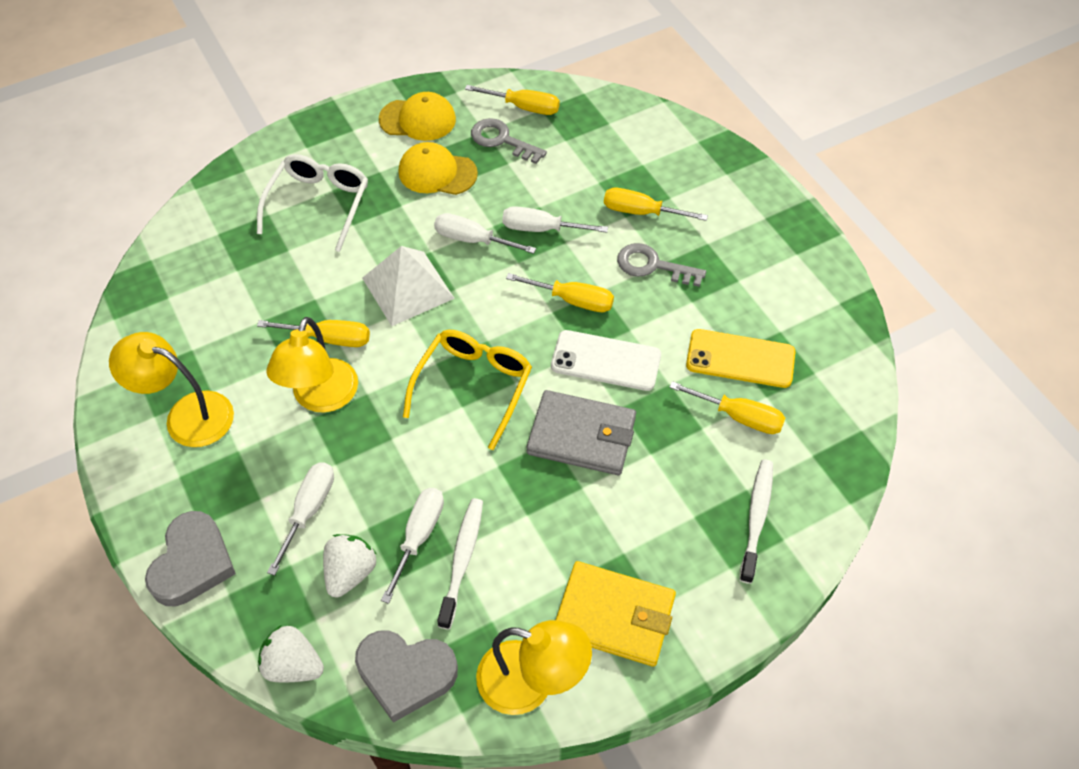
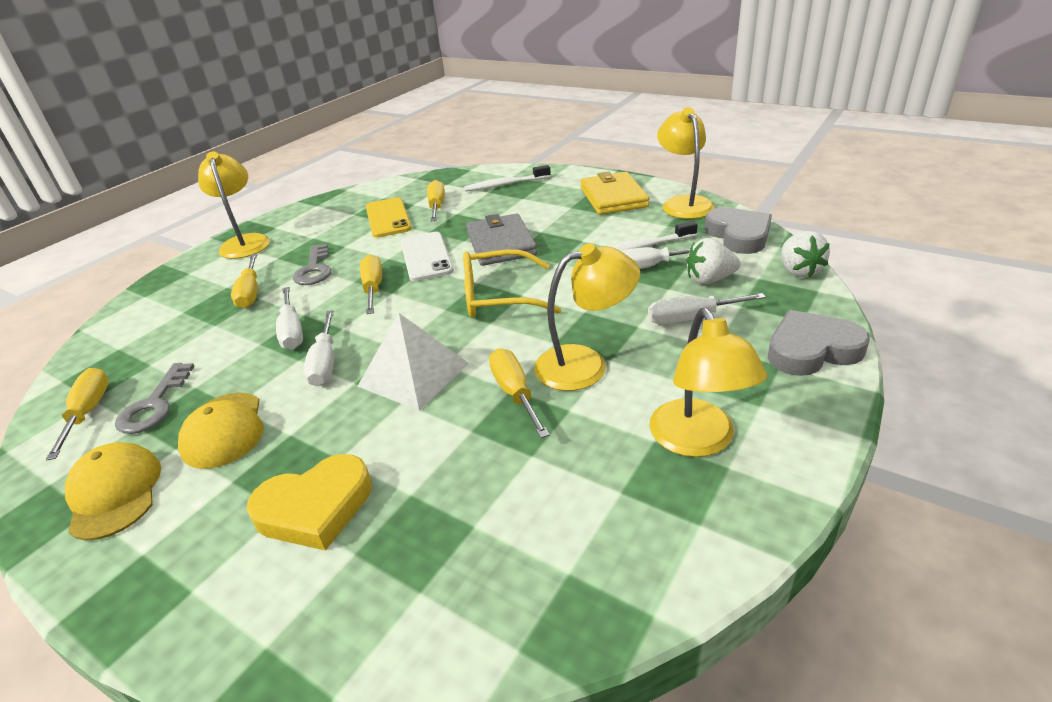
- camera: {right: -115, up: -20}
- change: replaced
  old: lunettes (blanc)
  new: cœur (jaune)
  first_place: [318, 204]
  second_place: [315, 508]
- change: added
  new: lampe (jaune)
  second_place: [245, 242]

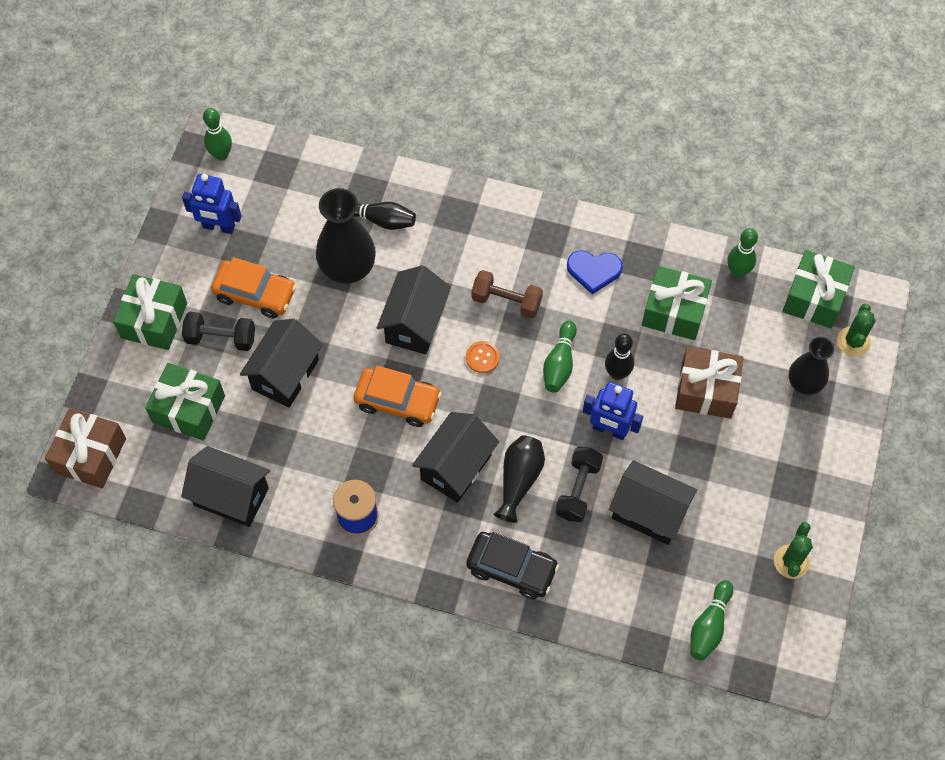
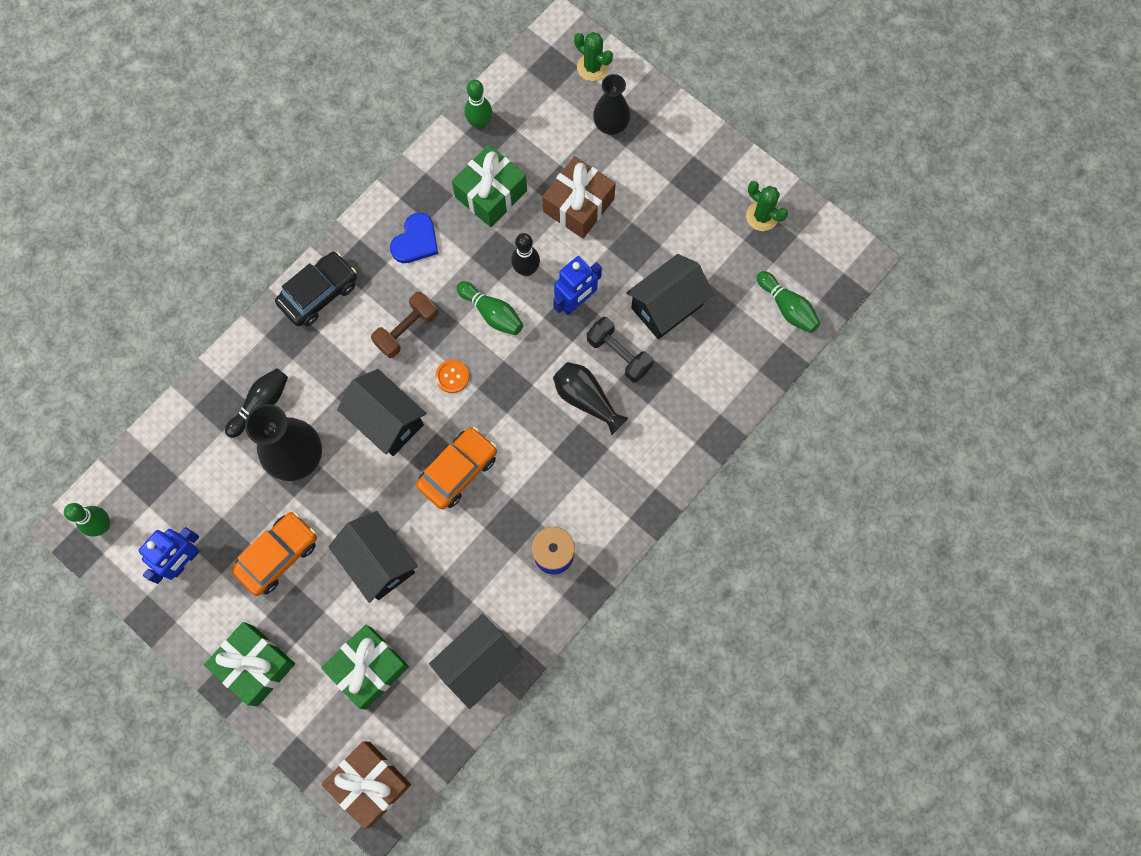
- camera: {right: -65, up: 10}
- change: removed
  old: cadeau (vert)
  first_place: [814, 298]
- change: removed
  old: haltère (noir)
  first_place: [221, 338]
- change: removed
  old: maison (noir)
  first_place: [456, 467]
- change: moved
  old: voiture (noir)
  first_place: [511, 568]
  second_place: [319, 293]

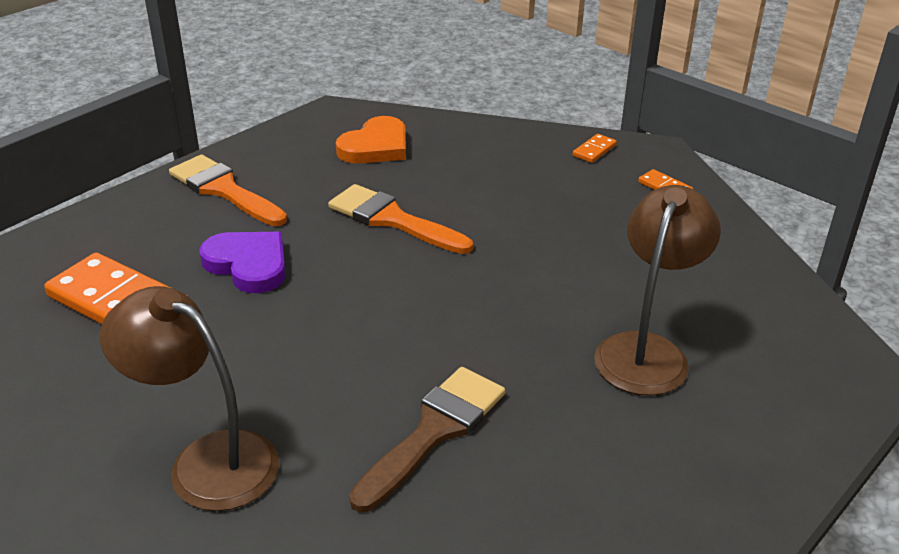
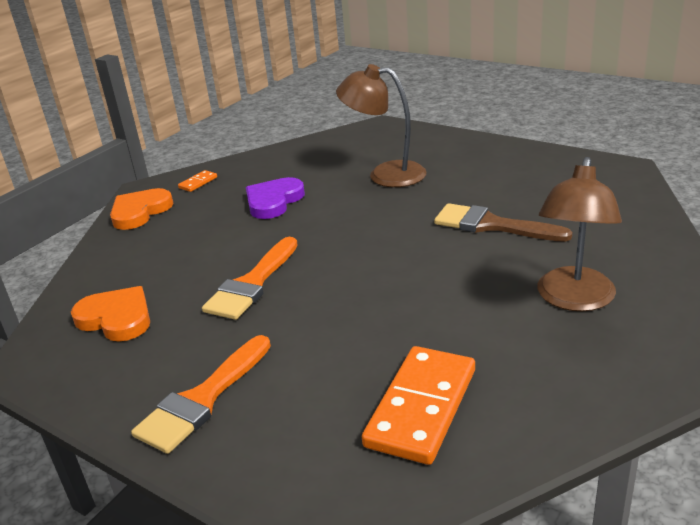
- camera: {right: -95, up: -5}
- change: replaced
  old: domino (orange)
  new: cœur (orange)
  first_place: [594, 150]
  second_place: [140, 212]
- change: moved
  old: cœur (violet)
  first_place: [248, 264]
  second_place: [273, 201]

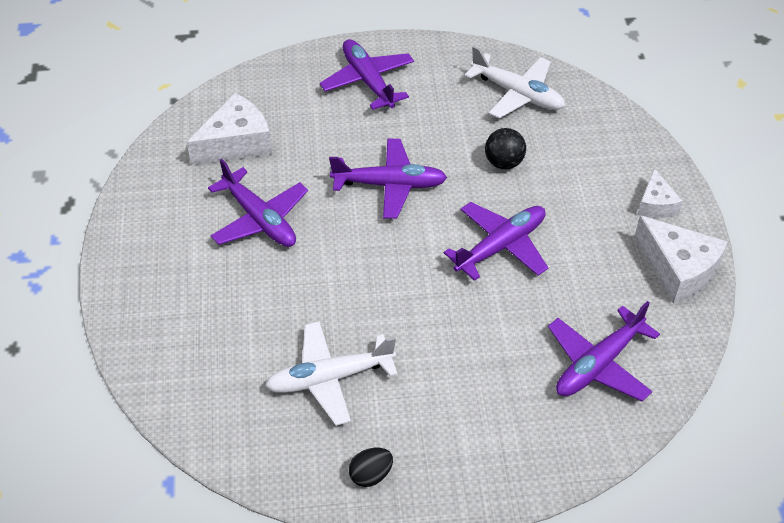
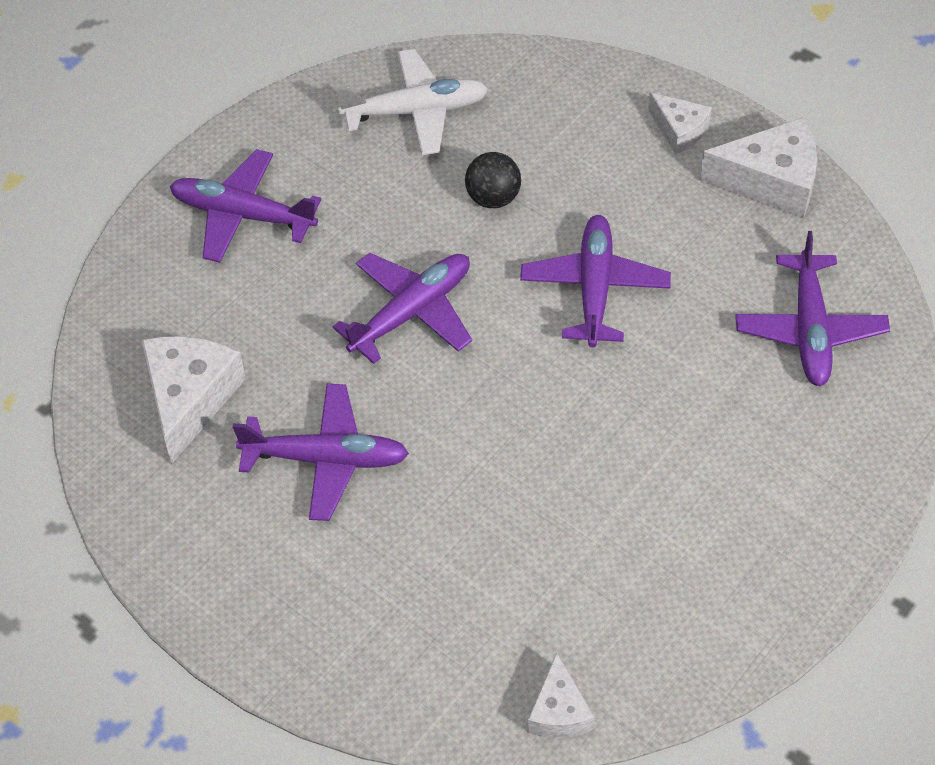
- camera: {right: -45, up: 5}
- change: removed
  old: avion (blanc)
  first_place: [329, 378]
- change: removed
  old: œuf (noir)
  first_place: [371, 475]
- change: added
  new: fromage (blanc)
  second_place: [558, 711]

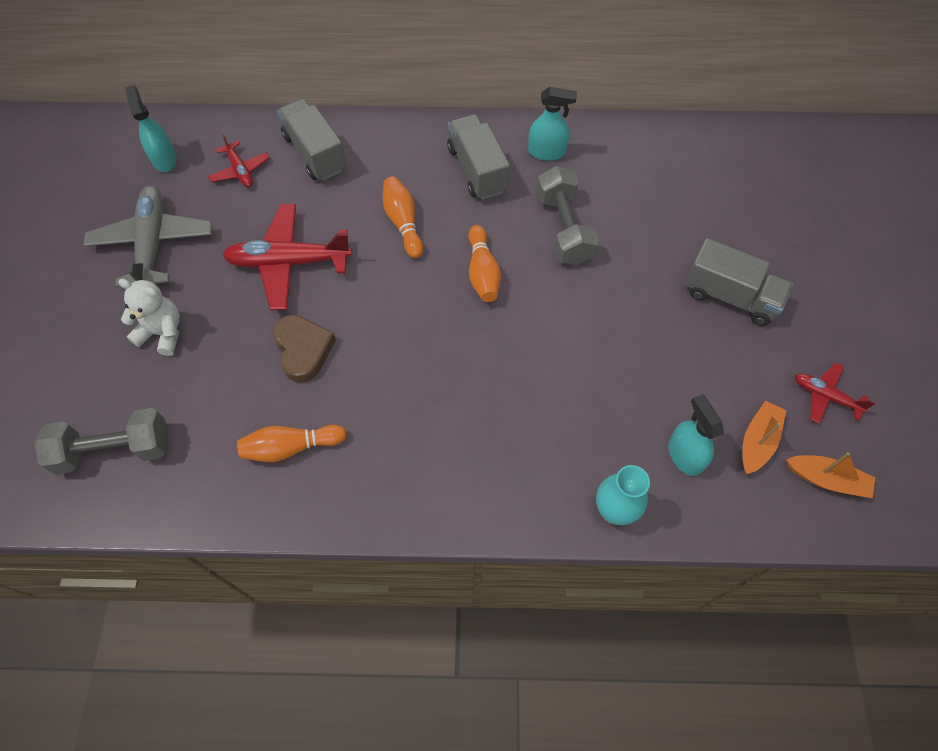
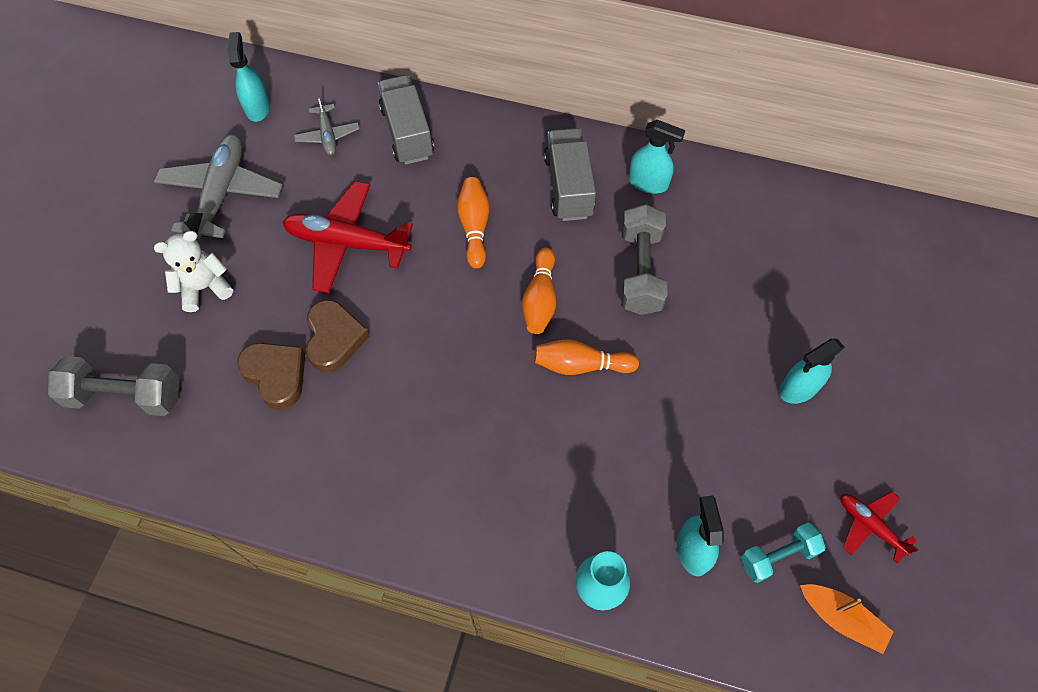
- camera: {right: 15, up: 0}
- change: recoloured
  old: avion (rouge)
  new: avion (gris)
  first_place: [240, 170]
  second_place: [328, 135]
- change: replaced
  old: camion (gris)
  new: vaporisateur (turquoise)
  first_place: [730, 296]
  second_place: [798, 388]
- change: turned
  old: ours en peluche (blanc)
  first_place: [162, 333]
  second_place: [204, 288]
  degrees: -60
- change: replaced
  old: bateau (orange)
  new: haltère (turquoise)
  first_place: [757, 441]
  second_place: [777, 556]
- change: moved
  old: quille (orange)
  first_place: [291, 447]
  second_place: [581, 365]
- change: added
  new: cœur (marron)
  second_place: [276, 375]

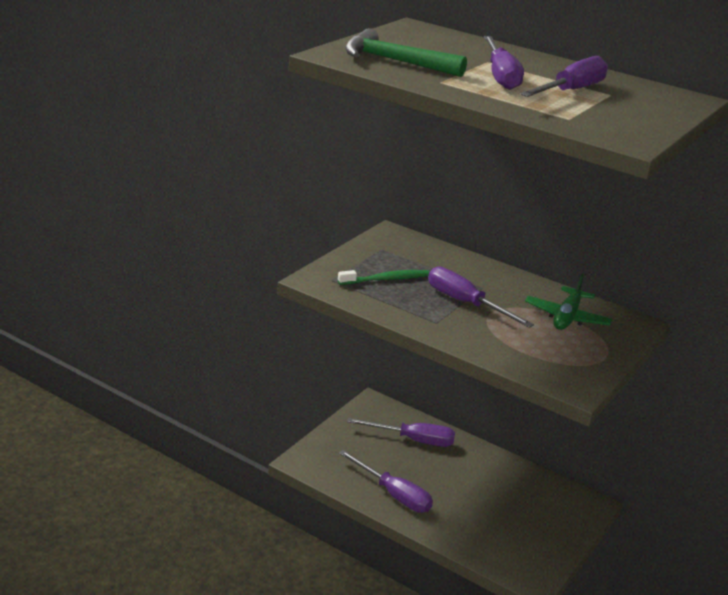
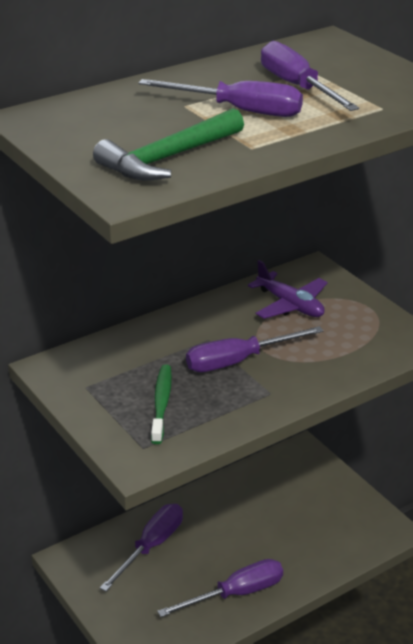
- camera: {right: -65, up: 5}
- change: recoloured
  old: avion (vert)
  new: avion (violet)
  first_place: [567, 317]
  second_place: [290, 305]

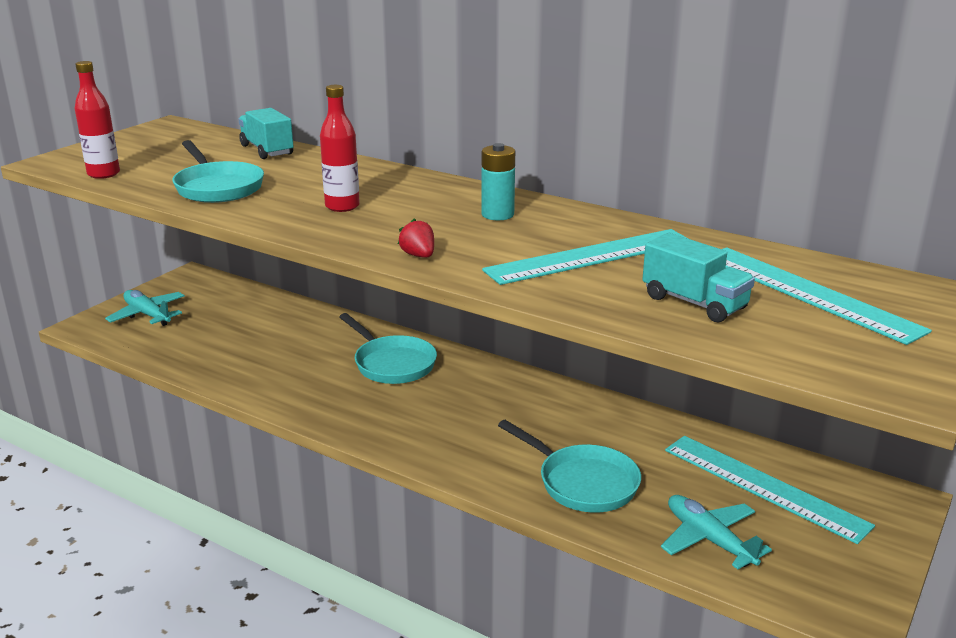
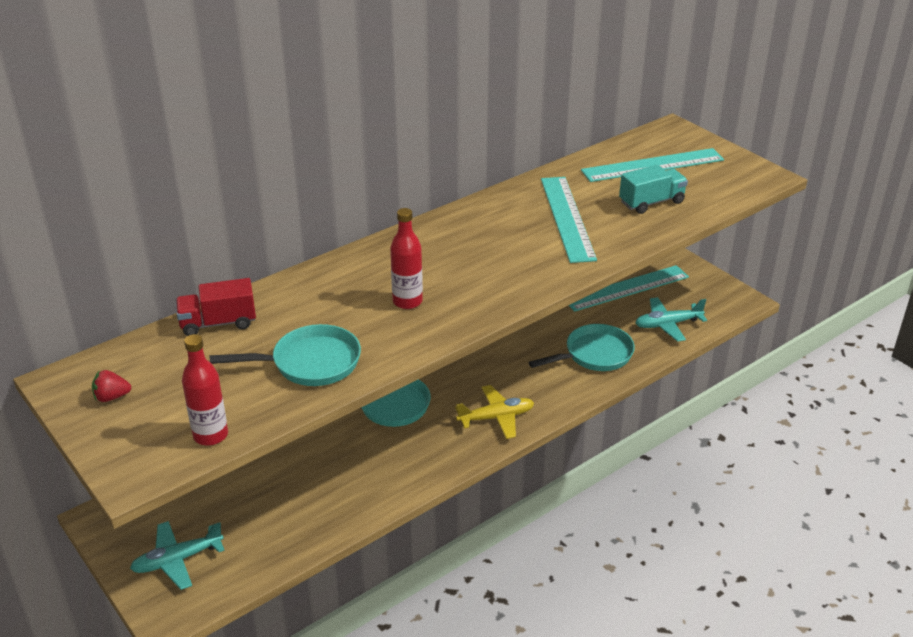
- camera: {right: -70, up: 10}
- change: recoloured
  old: camion (turquoise)
  new: camion (rouge)
  first_place: [267, 150]
  second_place: [218, 323]
- change: removed
  old: pile (turquoise)
  first_place: [497, 214]
- change: moved
  old: fraise (rouge)
  first_place: [418, 255]
  second_place: [112, 397]
- change: added
  new: avion (jaune)
  second_place: [496, 417]

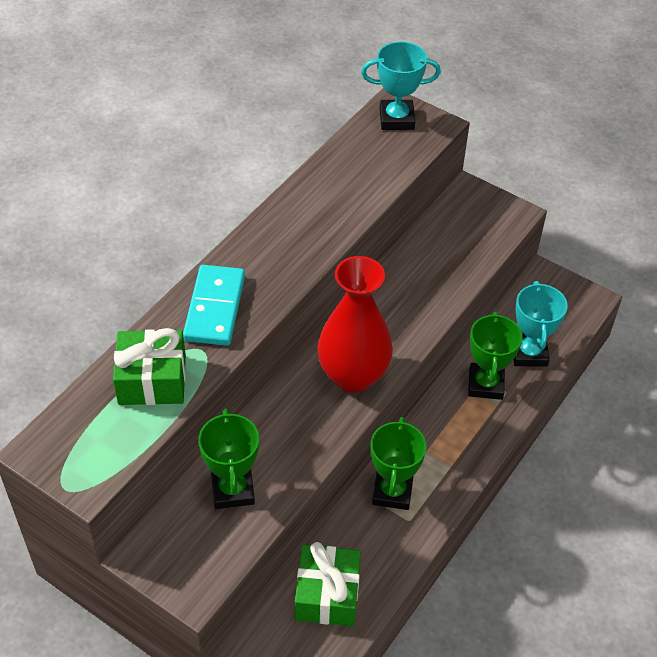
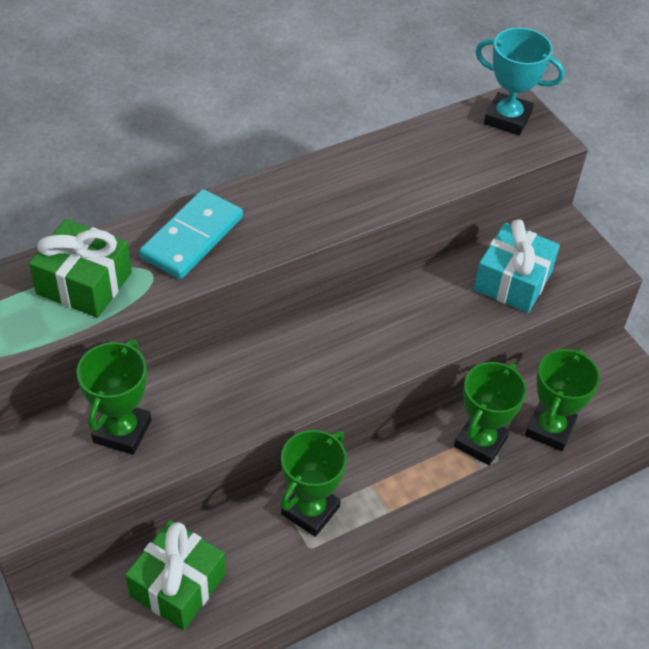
- camera: {right: 25, up: 0}
- change: removed
  old: vase (rouge)
  first_place: [353, 376]
- change: recoloured
  old: trophée (turquoise)
  new: trophée (vert)
  first_place: [529, 353]
  second_place: [550, 429]
- change: added
  new: cadeau (turquoise)
  second_place: [513, 281]

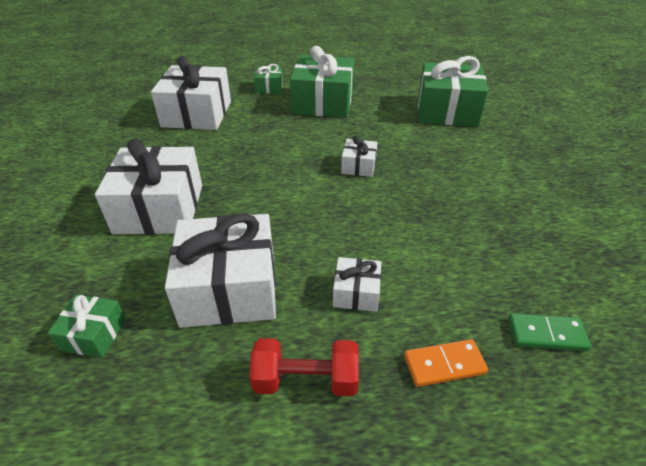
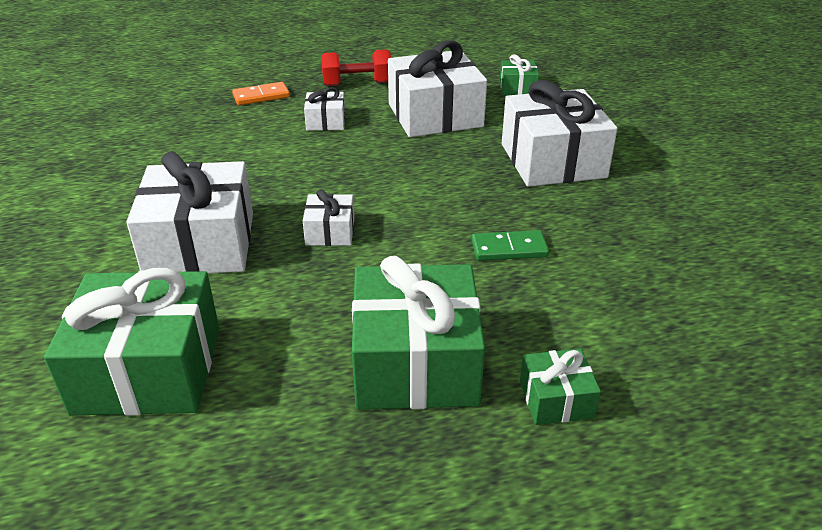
- camera: {right: 170, up: -5}
- change: moved
  old: cadeau (blanc)
  first_place: [197, 114]
  second_place: [200, 244]
- change: moved
  old: domino (vert)
  first_place: [546, 334]
  second_place: [509, 249]

